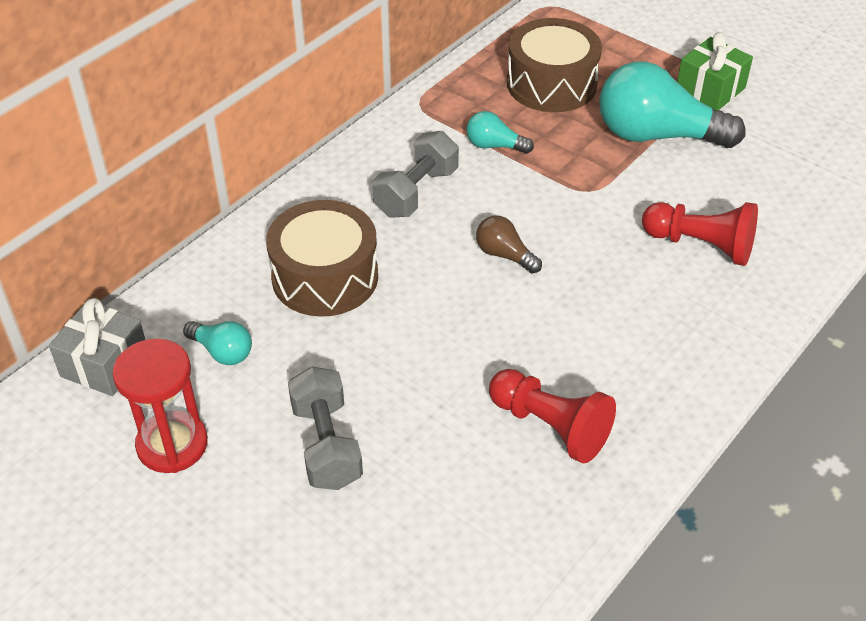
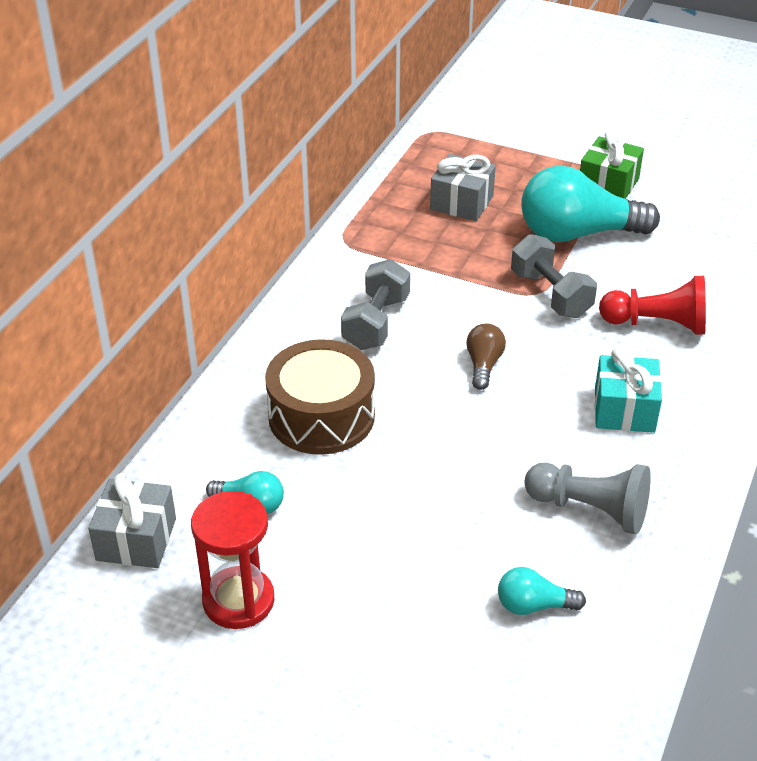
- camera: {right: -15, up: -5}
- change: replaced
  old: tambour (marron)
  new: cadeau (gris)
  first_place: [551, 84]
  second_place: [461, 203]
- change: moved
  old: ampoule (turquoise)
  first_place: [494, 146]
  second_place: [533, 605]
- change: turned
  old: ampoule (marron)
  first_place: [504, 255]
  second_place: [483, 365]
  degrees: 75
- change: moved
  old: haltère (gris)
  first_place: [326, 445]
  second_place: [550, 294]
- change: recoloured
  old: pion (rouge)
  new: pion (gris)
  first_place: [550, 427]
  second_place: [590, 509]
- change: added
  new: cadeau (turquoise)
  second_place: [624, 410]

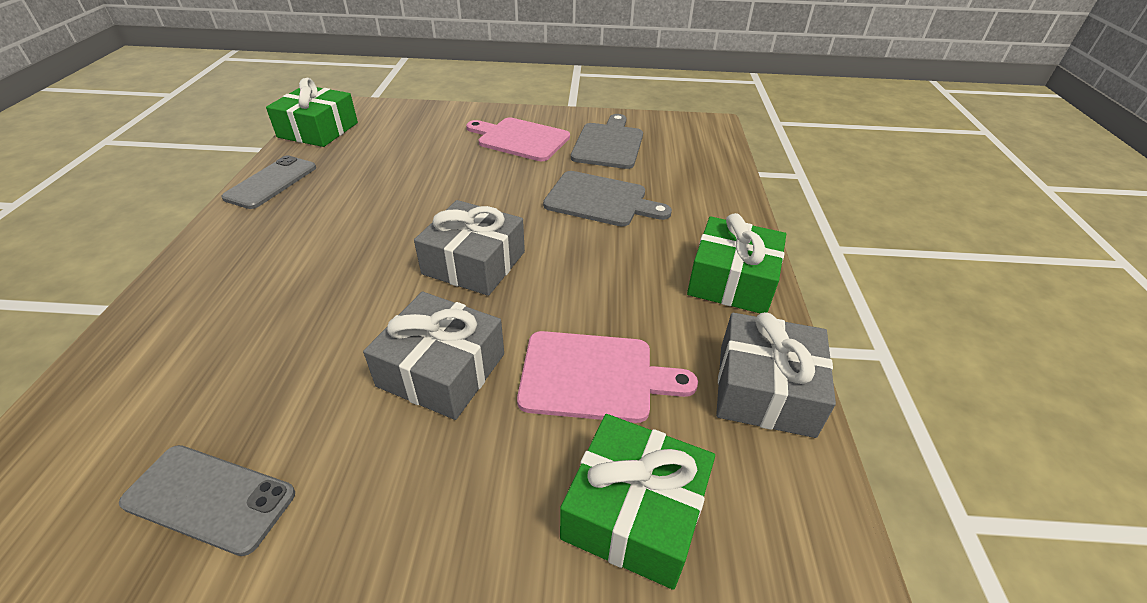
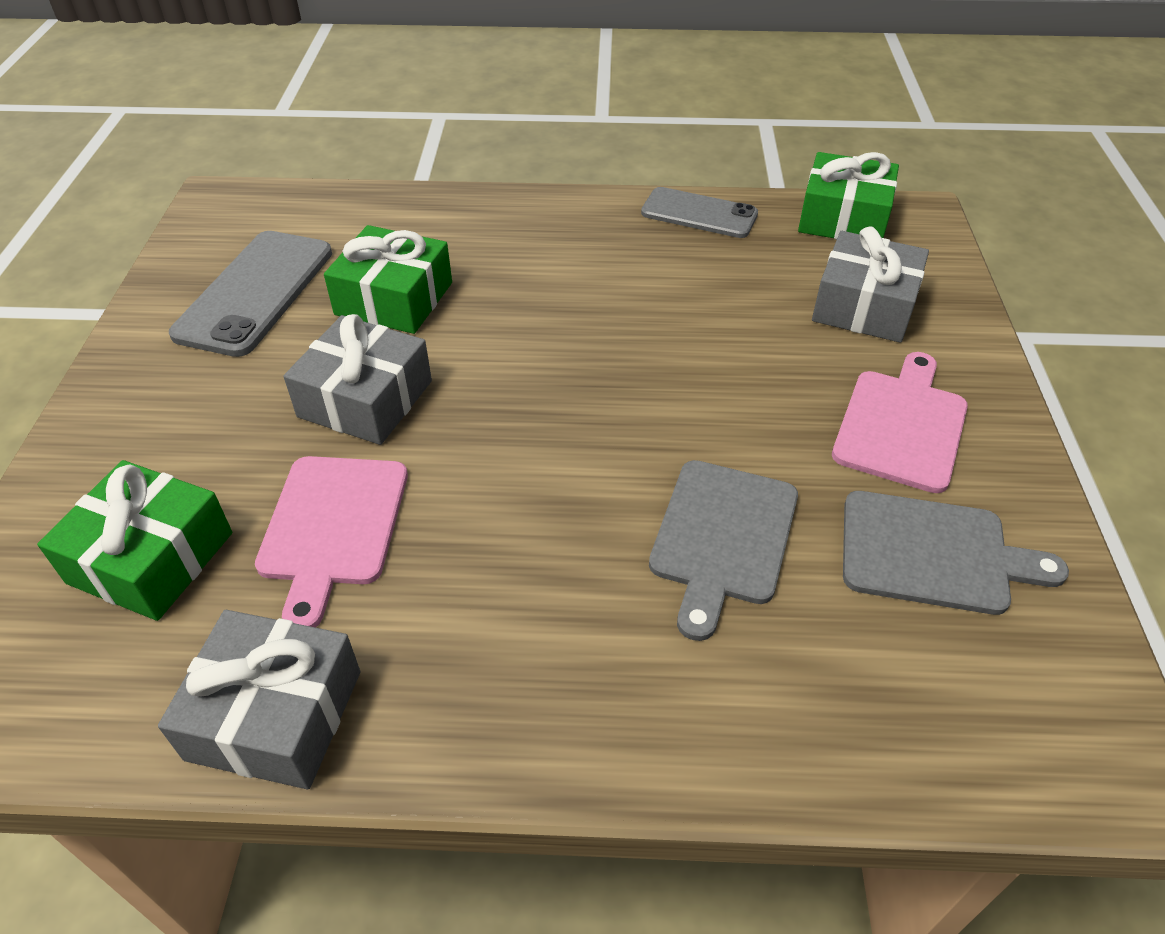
- camera: {right: 90, up: 5}
- change: moved
  old: cadeau (gris)
  first_place: [474, 263]
  second_place: [864, 306]
- change: moved
  old: cadeau (vert)
  first_place: [732, 280]
  second_place: [394, 298]
- change: resized
  old: téléphone (gris)
  first_place: [209, 498]
  second_place: [255, 292]
  factor: 1.51

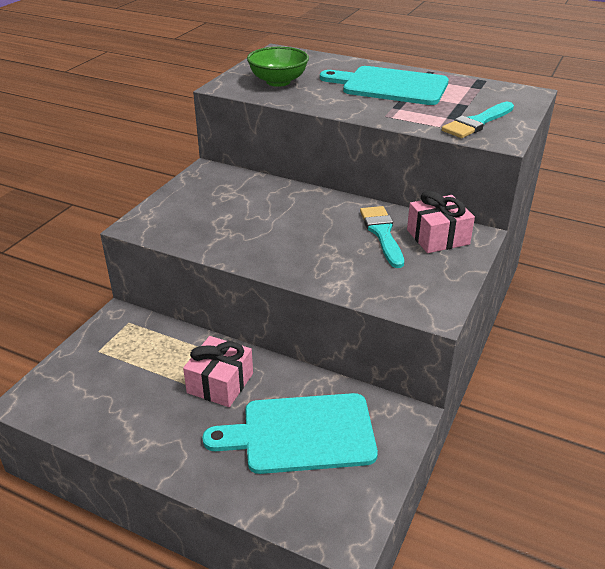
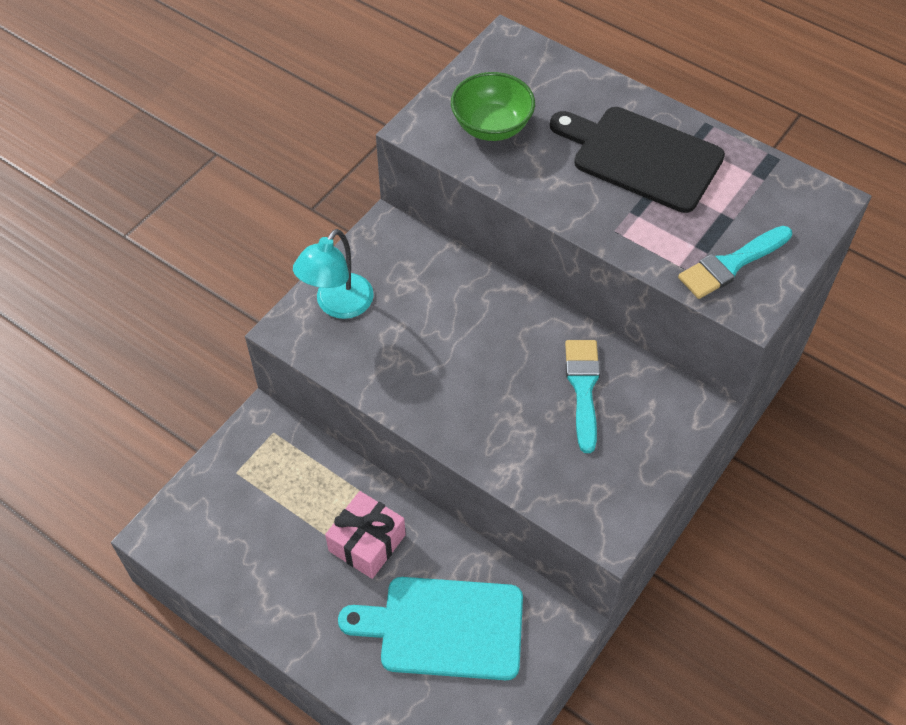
- camera: {right: 10, up: 20}
- change: recoloured
  old: planche à découper (turquoise)
  new: planche à découper (noir)
  first_place: [390, 86]
  second_place: [641, 157]
- change: removed
  old: cadeau (rose)
  first_place: [438, 237]
- change: added
  new: lampe (turquoise)
  second_place: [338, 305]

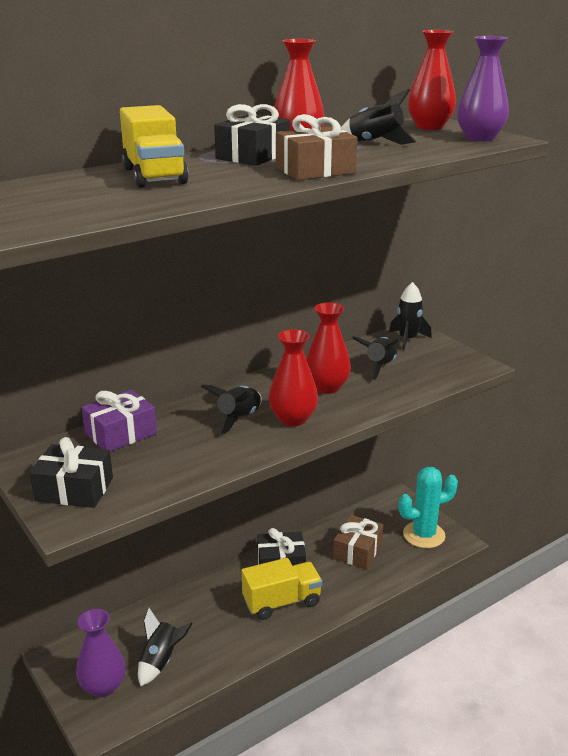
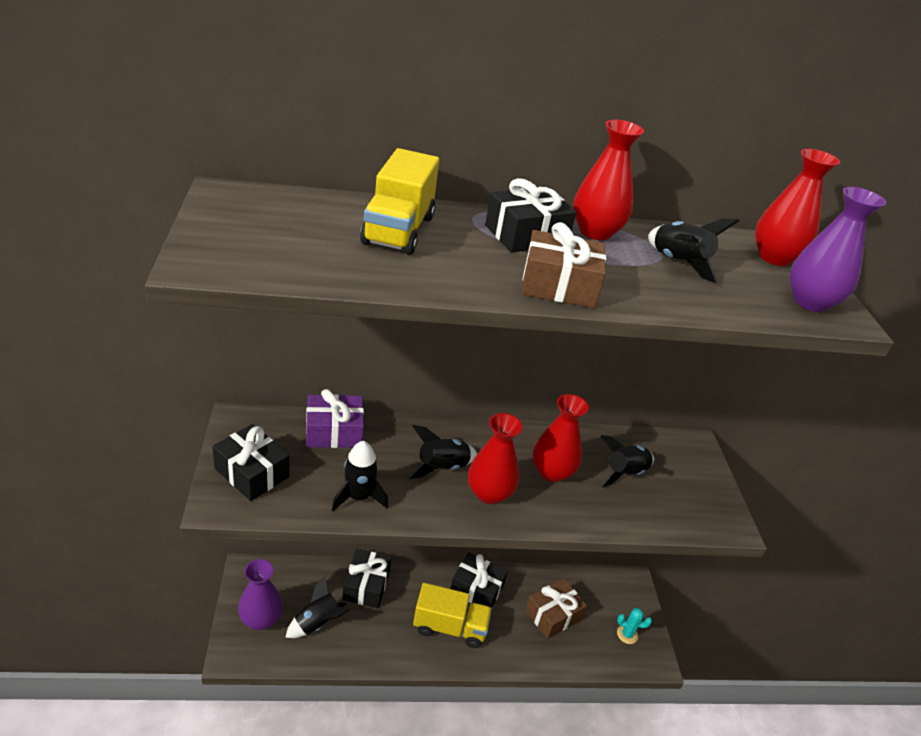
- camera: {right: 25, up: 10}
- change: moved
  old: fusée (noir)
  first_place: [407, 340]
  second_place: [358, 497]
- change: resized
  old: cactus (turquoise)
  first_place: [424, 535]
  second_place: [627, 634]
  factor: 0.49
- change: added
  new: cadeau (noir)
  second_place: [366, 585]

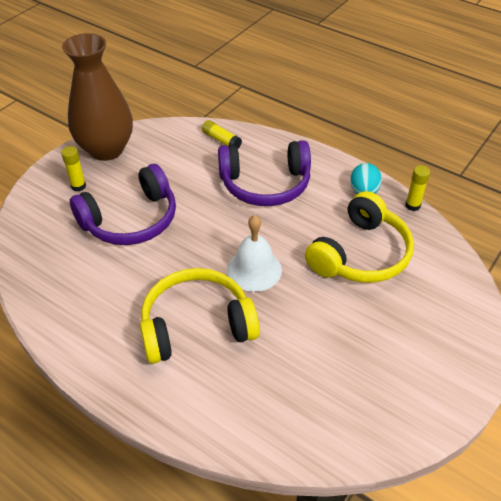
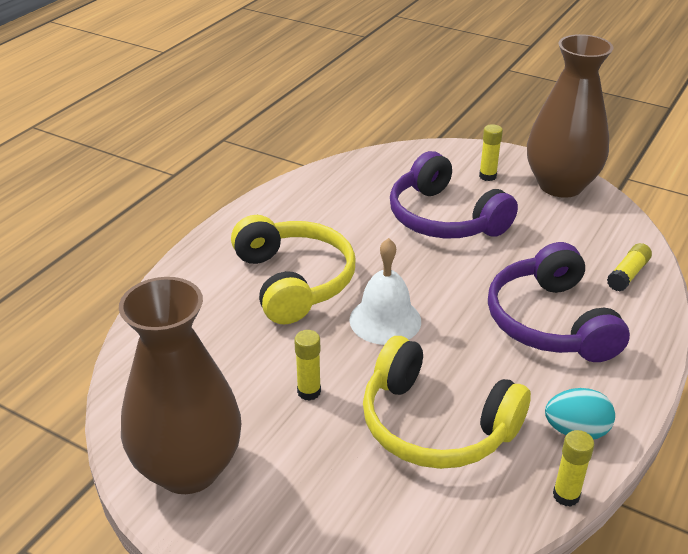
- camera: {right: 85, up: -10}
- change: added
  new: vase (marron)
  second_place: [188, 468]
- change: added
  new: bâton de colle (jaune)
  second_place: [309, 392]

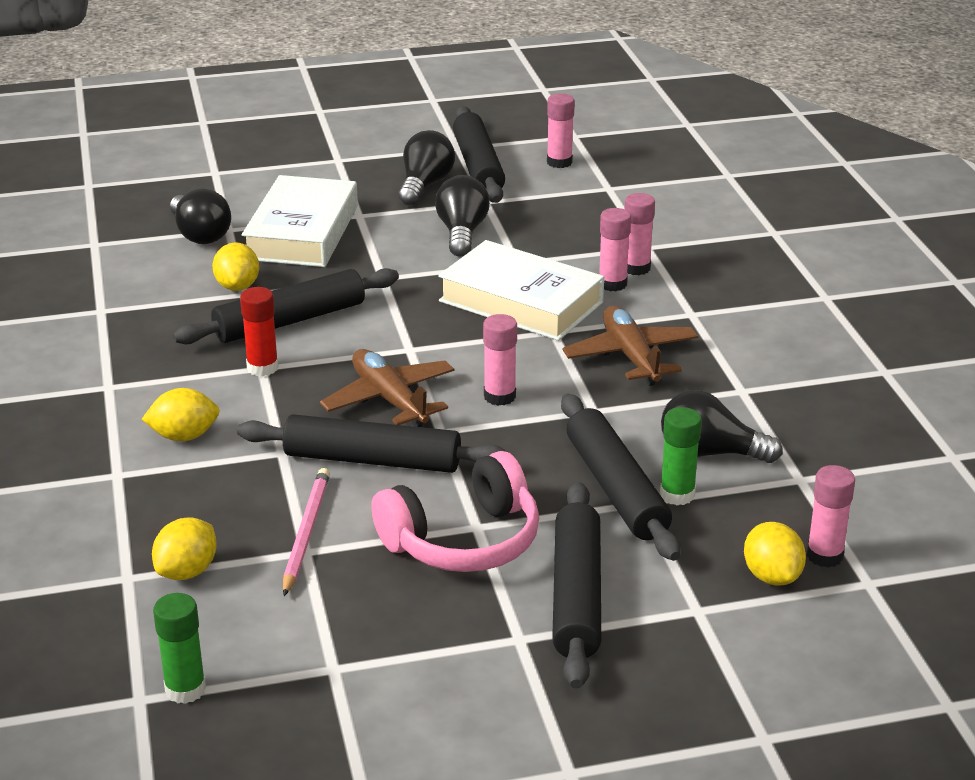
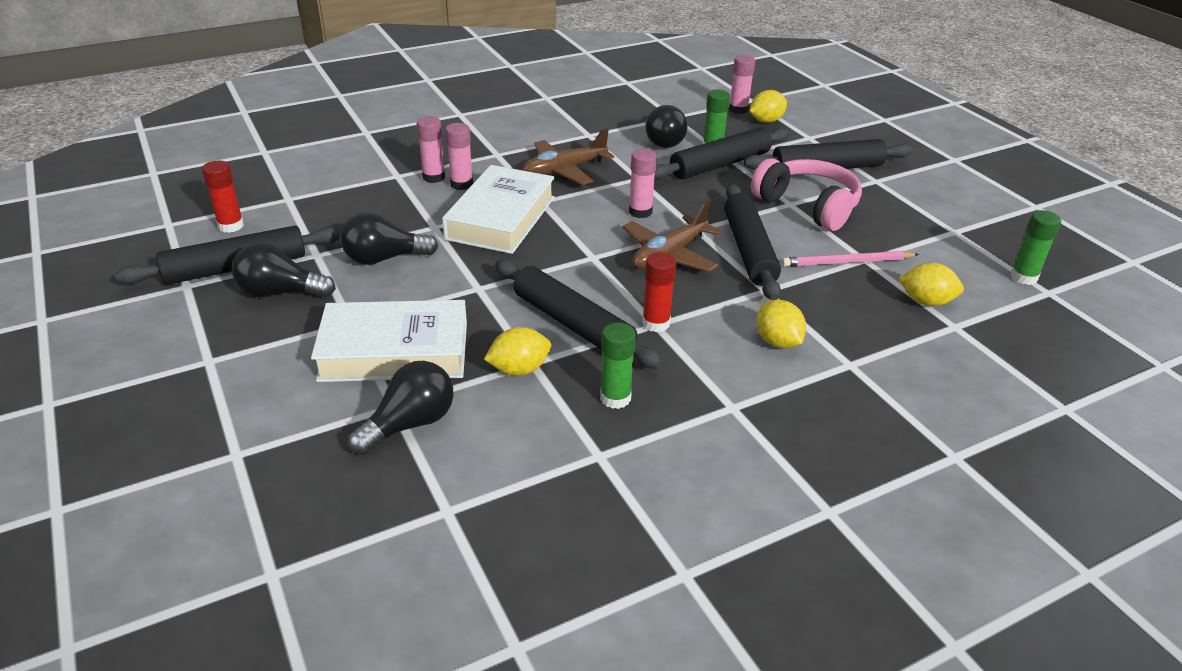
- camera: {right: -105, up: 5}
- change: recoloured
  old: bâton de colle (rose)
  new: bâton de colle (rouge)
  first_place: [559, 162]
  second_place: [231, 226]
- change: added
  new: bâton de colle (vert)
  second_place: [615, 398]

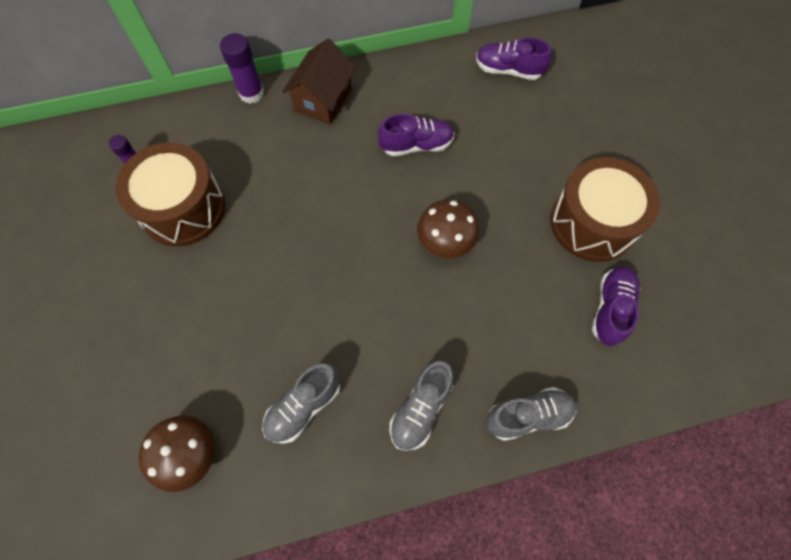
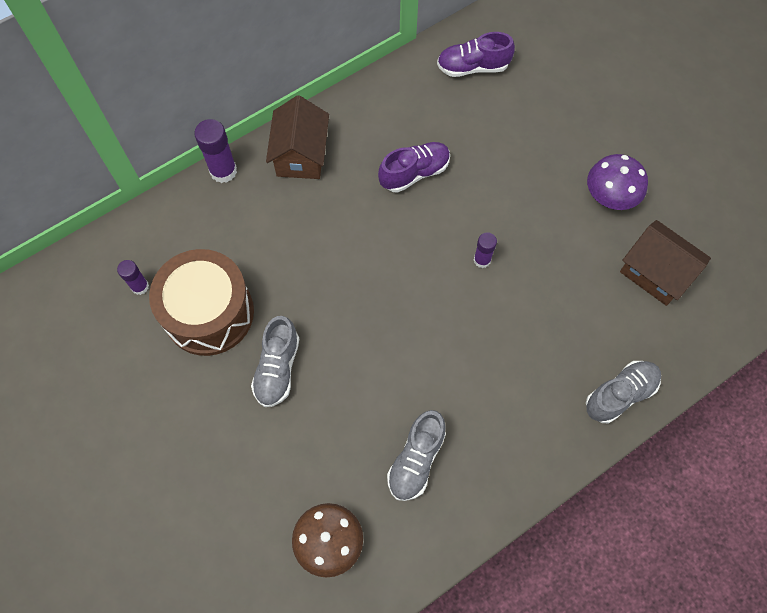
- camera: {right: -20, up: 0}
- change: replaced
  old: tambour (marron)
  new: champignon (violet)
  first_place: [593, 223]
  second_place: [610, 196]
- change: replaced
  old: champignon (marron)
  new: bâton de colle (violet)
  first_place: [445, 241]
  second_place: [482, 260]
- change: replaced
  old: chaussure (violet)
  new: maison (marron)
  first_place: [610, 309]
  second_place: [655, 273]
- change: moved
  old: chaussure (gris)
  first_place: [421, 409]
  second_place: [277, 368]

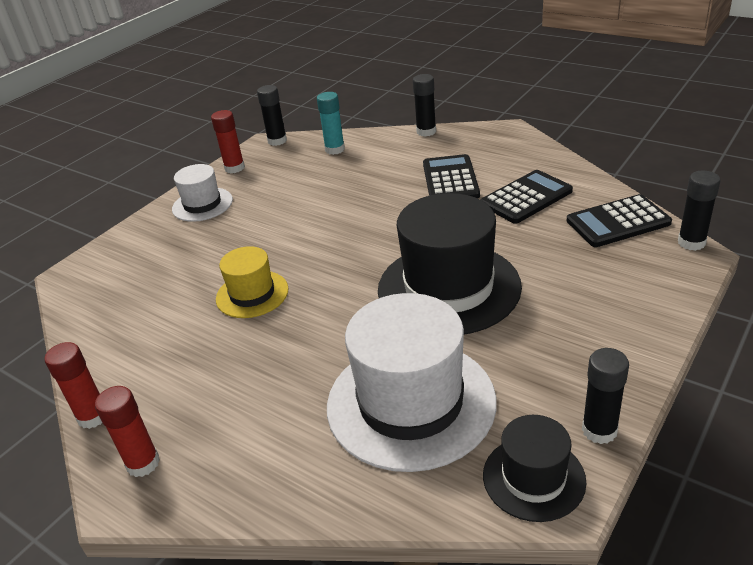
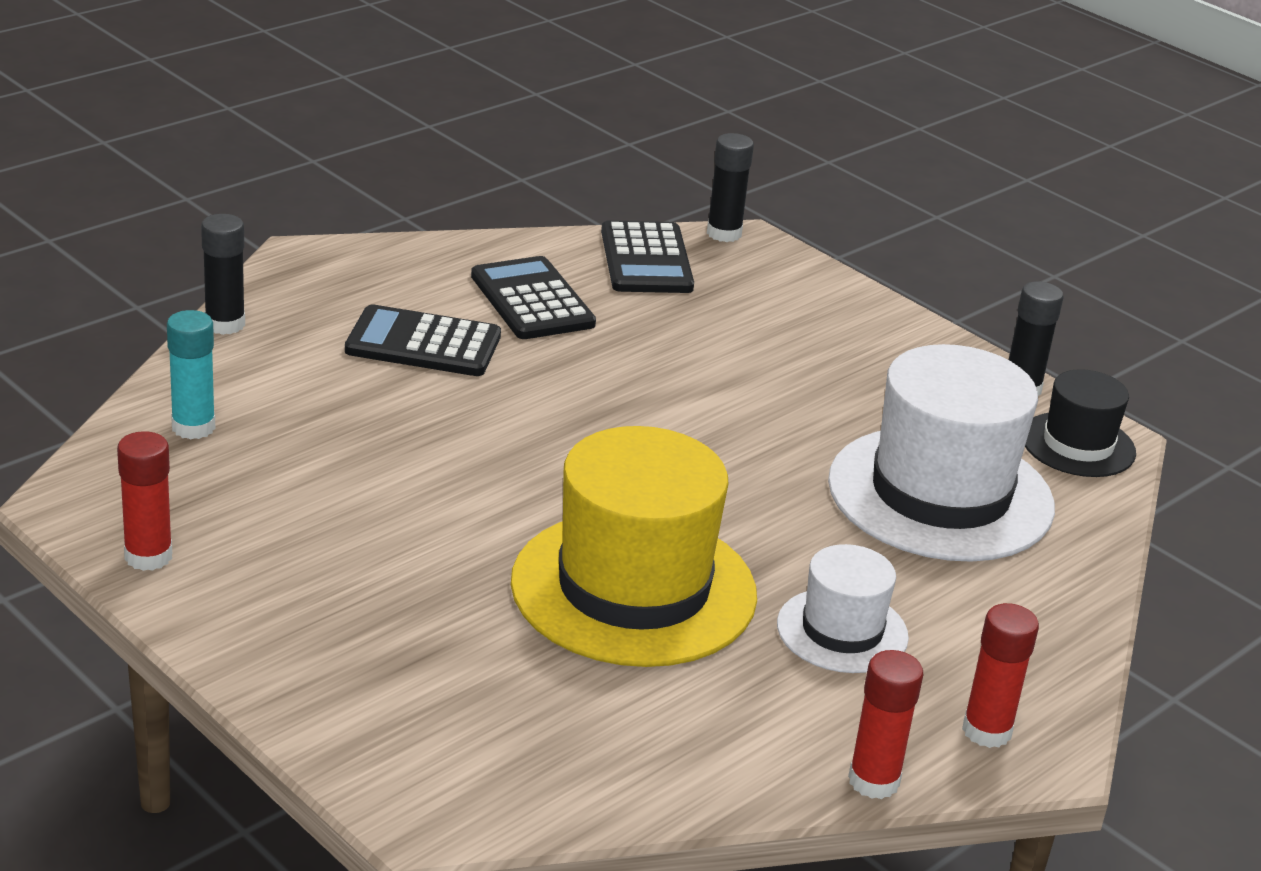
- camera: {right: -85, up: -5}
- change: removed
  old: bâton de colle (noir)
  first_place: [277, 141]
- change: moved
  old: chapeau (blanc)
  first_place: [202, 204]
  second_place: [842, 631]
- change: removed
  old: chapeau (noir)
  first_place: [449, 288]
- change: resized
  old: chapeau (jaune)
  first_place: [252, 294]
  second_place: [633, 588]
  factor: 1.89

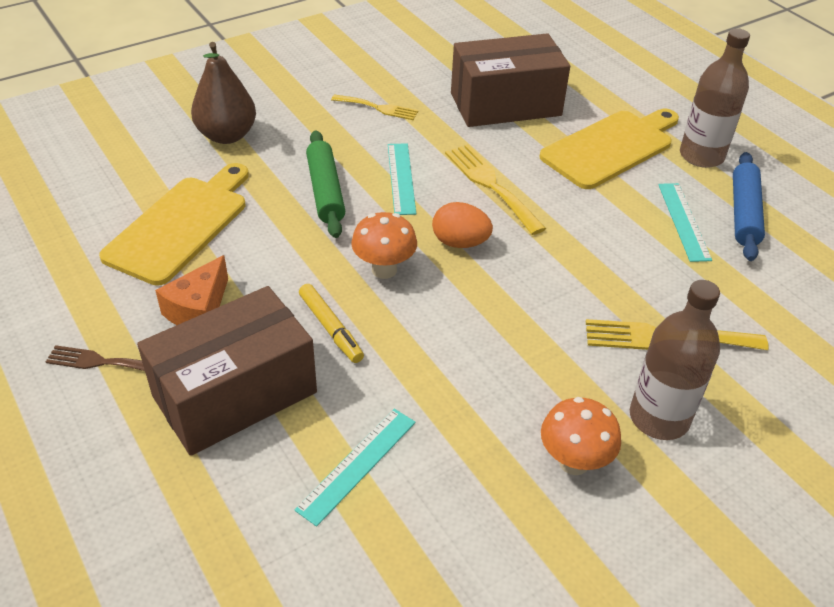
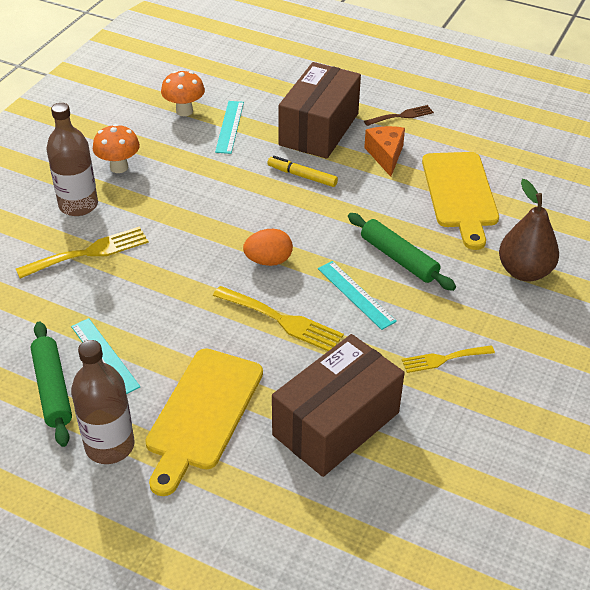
- camera: {right: 150, up: 0}
- change: recoloured
  old: rouleau à pâtisserie (bleu)
  new: rouleau à pâtisserie (vert)
  first_place: [744, 213]
  second_place: [52, 389]
- change: moved
  old: champignon (orange)
  first_place: [384, 270]
  second_place: [184, 111]

